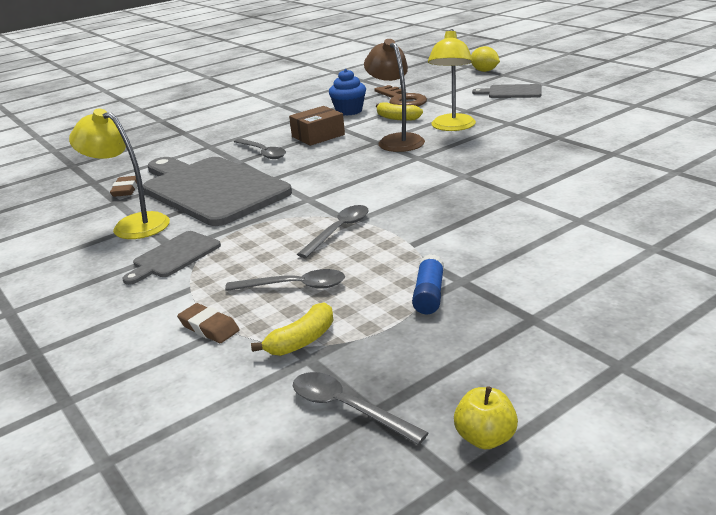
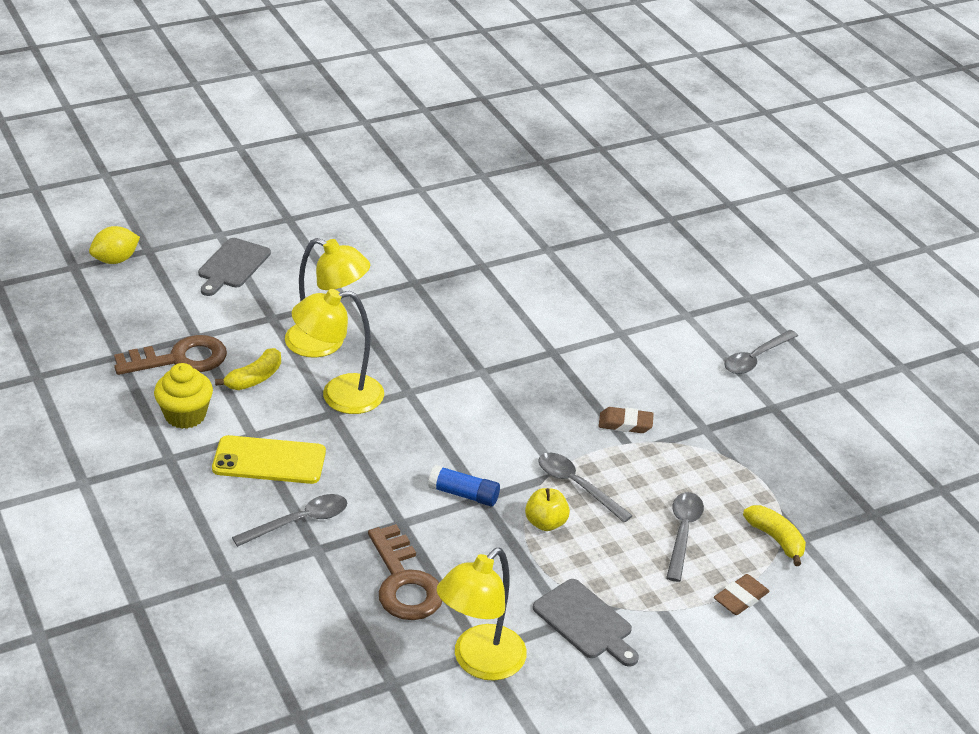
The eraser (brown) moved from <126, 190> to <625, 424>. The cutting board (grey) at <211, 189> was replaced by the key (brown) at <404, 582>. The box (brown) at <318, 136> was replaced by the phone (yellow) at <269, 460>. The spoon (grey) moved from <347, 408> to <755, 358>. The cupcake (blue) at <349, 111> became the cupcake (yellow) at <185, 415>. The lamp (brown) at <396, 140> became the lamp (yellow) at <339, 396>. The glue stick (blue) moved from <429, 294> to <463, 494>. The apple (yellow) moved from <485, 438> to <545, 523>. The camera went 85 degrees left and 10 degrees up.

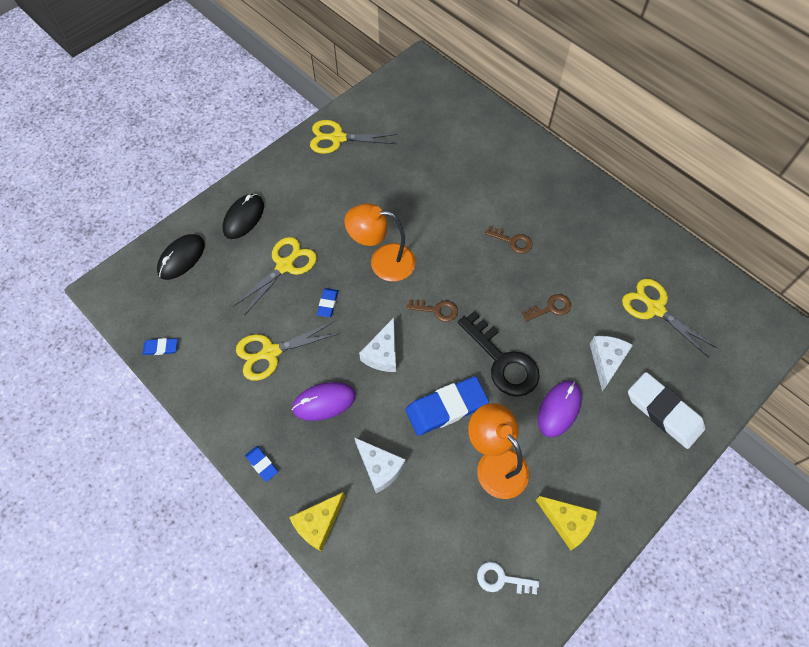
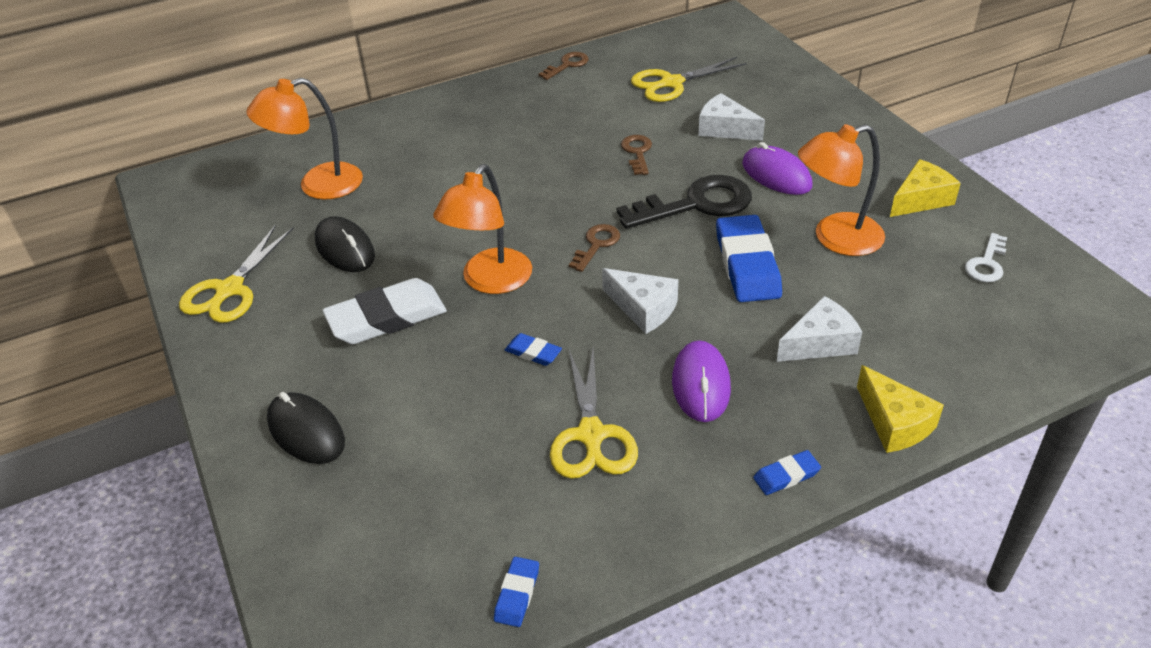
The mouse (black) moved from <181, 258> to <345, 249>. The scissors (yellow) at <285, 266> disappeared. The key (brown) moved from <513, 241> to <567, 65>. The eraser (white) moved from <663, 412> to <386, 318>. The lamp (orange) at <318, 185> appeared. The camera went 70 degrees left and 20 degrees down.

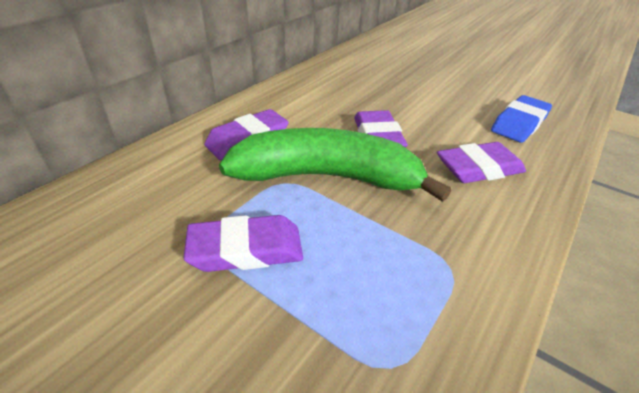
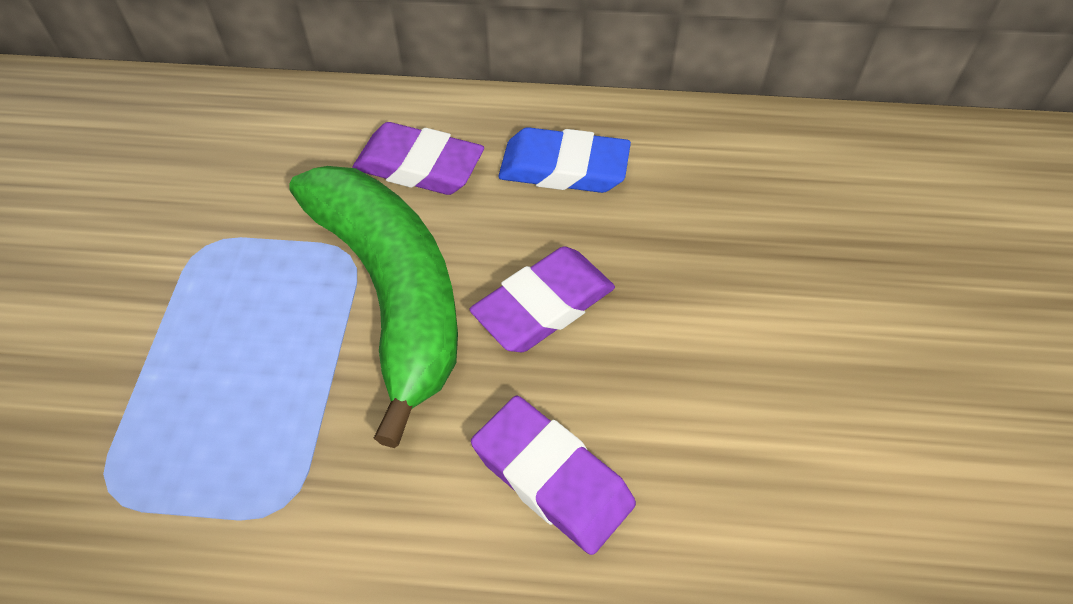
The eraser (purple) at <246, 249> disappeared. The eraser (blue) moved from <519, 123> to <564, 168>. The camera went 60 degrees right and 15 degrees up.

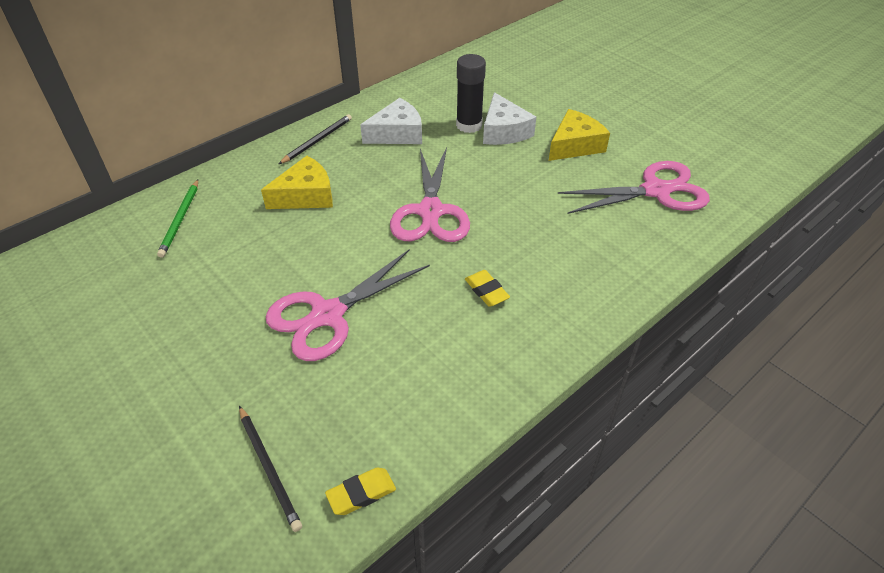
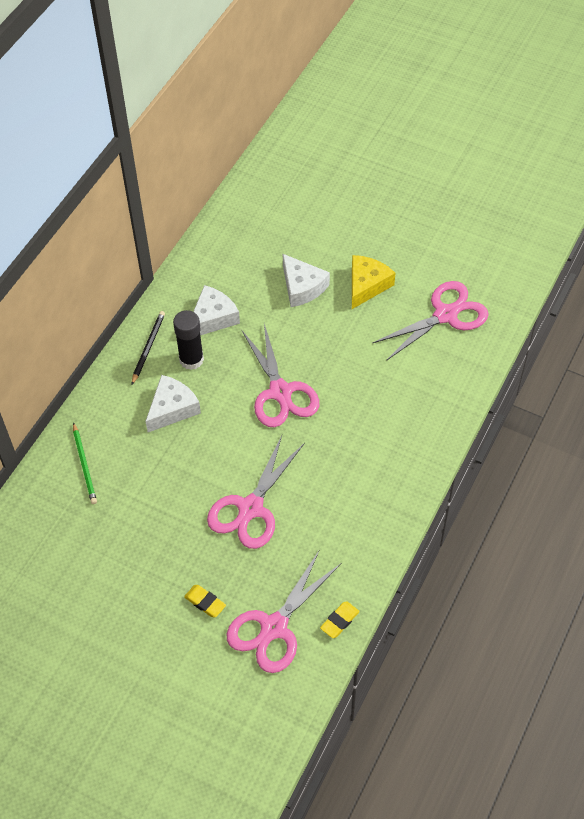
The pencil (black) at <269, 468> was replaced by the scissors (pink) at <274, 627>. The cheese (yellow) at <305, 195> became the cheese (white) at <172, 409>. The glue stick (black) moved from <469, 125> to <191, 359>. The eraser (yellow) moved from <486, 291> to <205, 602>. The camera went 20 degrees left and 10 degrees up.

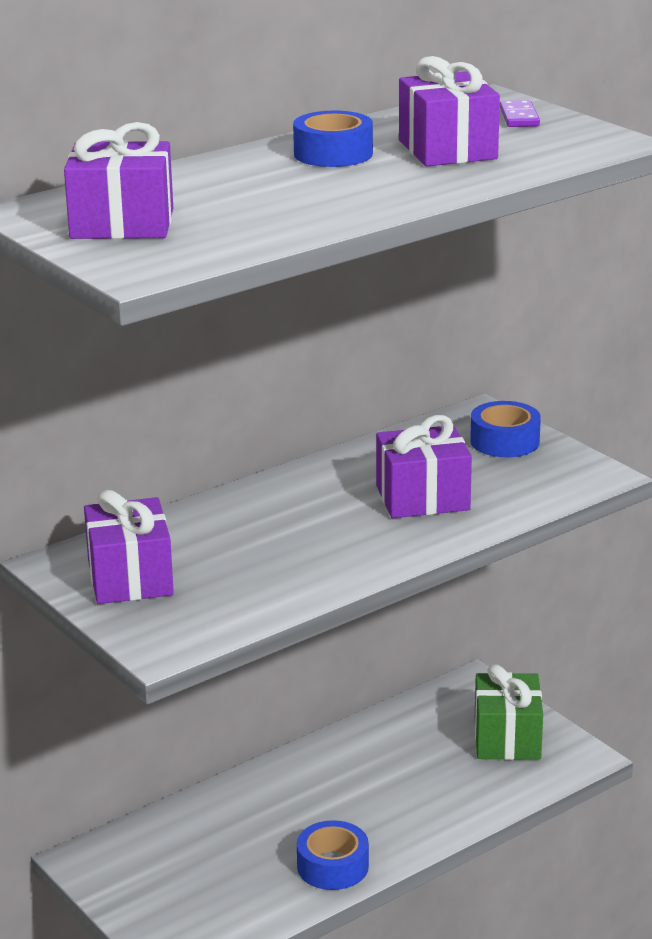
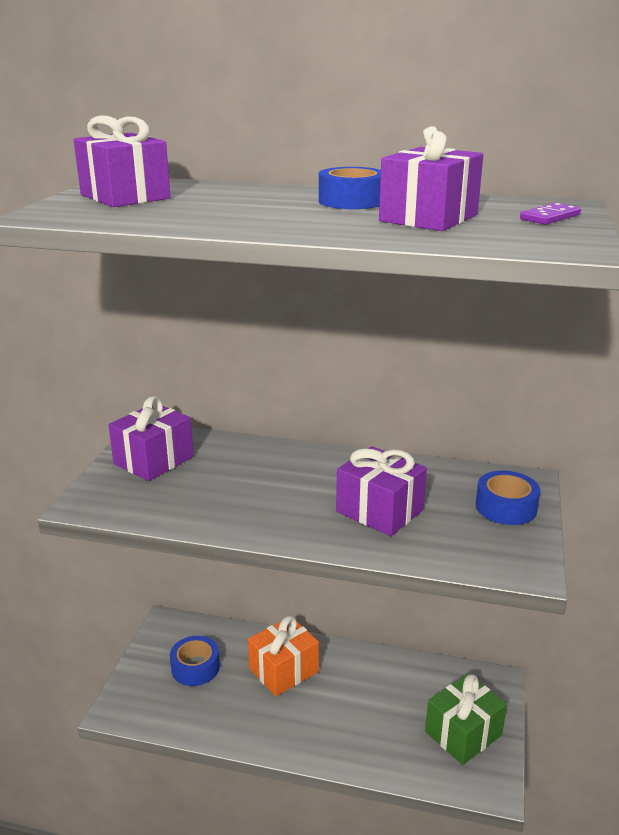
The tape (blue) moved from <332, 866> to <195, 667>. The gift (orange) at <284, 670> appeared. The camera went 50 degrees right and 0 degrees up.

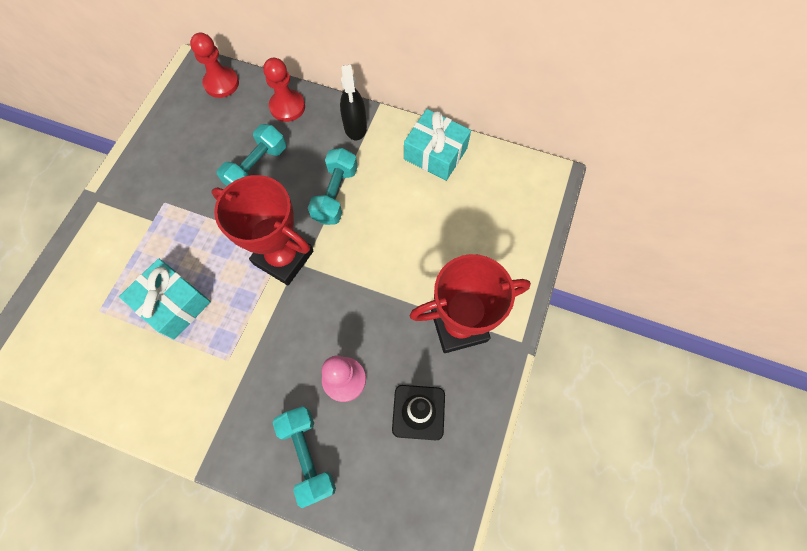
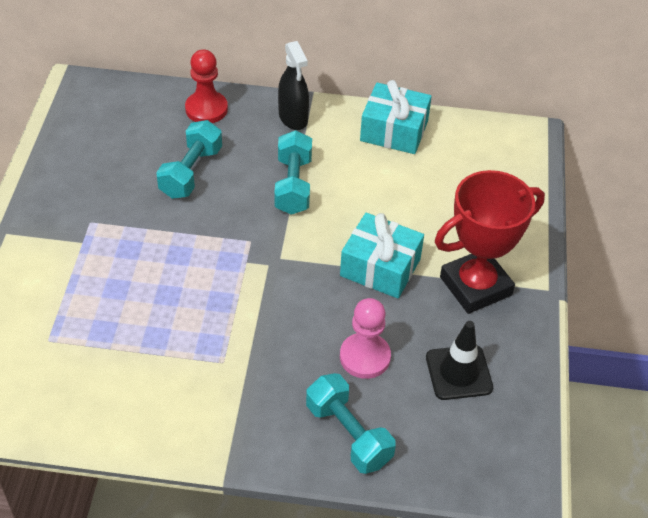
The gift (turquoise) moved from <174, 304> to <380, 267>. The pawn (red) at <221, 83> disappeared. The trophy (red) at <283, 257> disappeared. The camera went 15 degrees left and 20 degrees down.

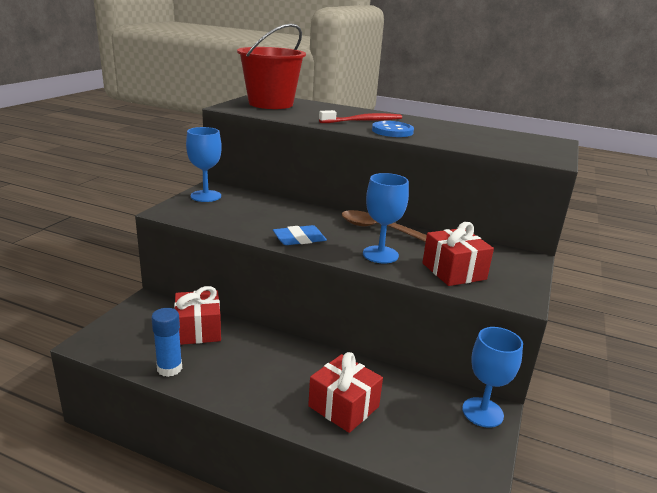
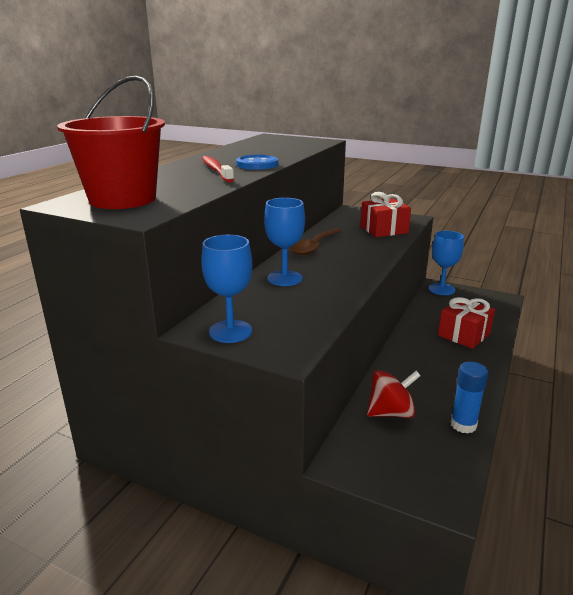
The gift (red) at <198, 330> was replaced by the spinning top (red) at <390, 412>. The eraser (blue) at <299, 239> disappeared. The goblet (blue) moved from <380, 254> to <284, 278>. The camera went 85 degrees left and 0 degrees up.

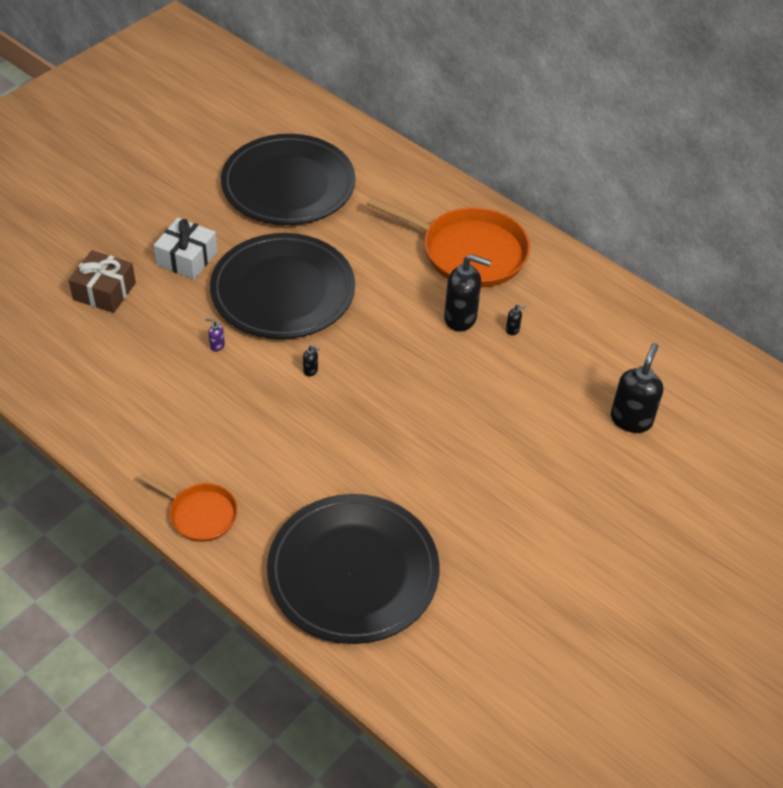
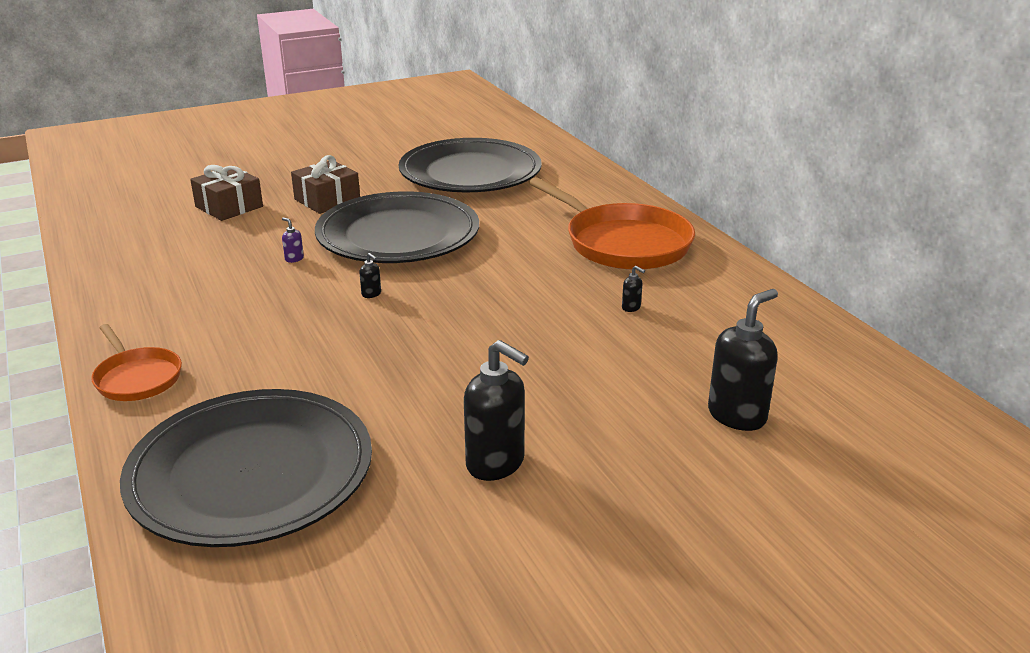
The gift (white) at <187, 258> became the gift (brown) at <327, 200>. The soap dispenser (black) moved from <461, 318> to <496, 463>. The camera went 25 degrees right and 20 degrees down.

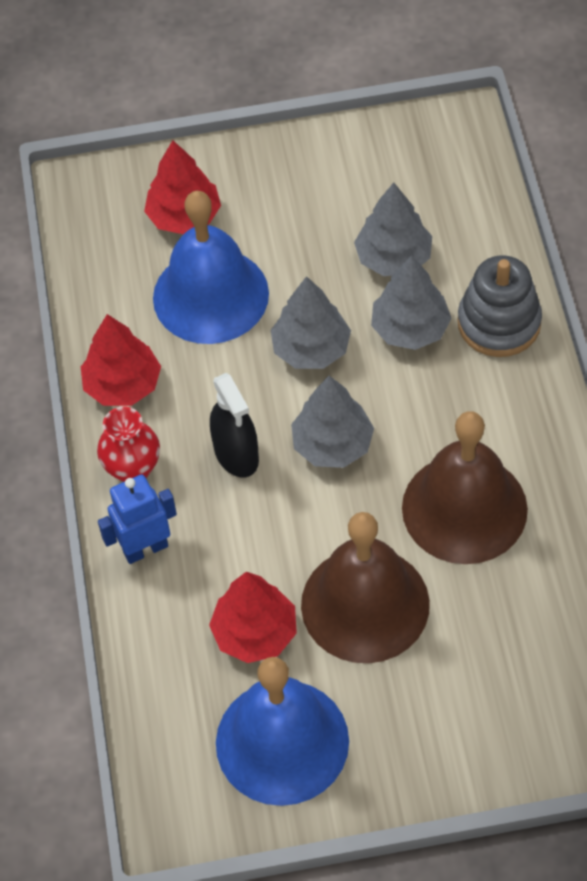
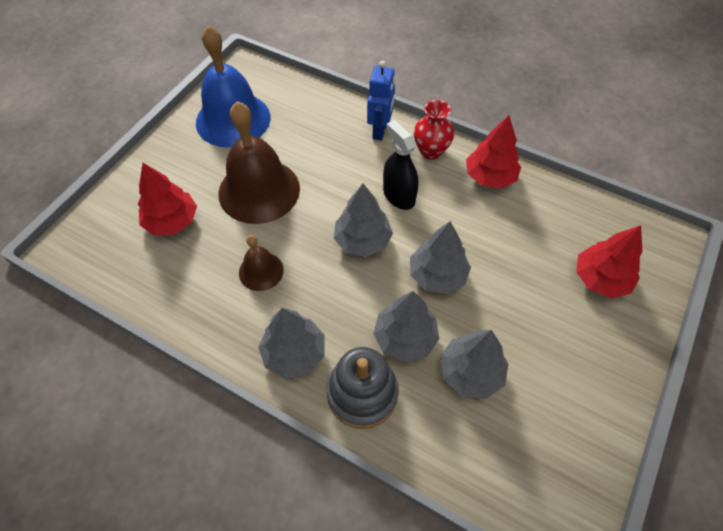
The bell (blue) at <210, 295> disappeared. The tree (red) moved from <255, 632> to <172, 221>. The spray bottle (black) at <236, 454> turned 45 degrees clockwise. The bell (brown) at <464, 508> changed to 0.50 times the size. The tree (grey) at <294, 353> appeared. The camera went 125 degrees right and 0 degrees up.

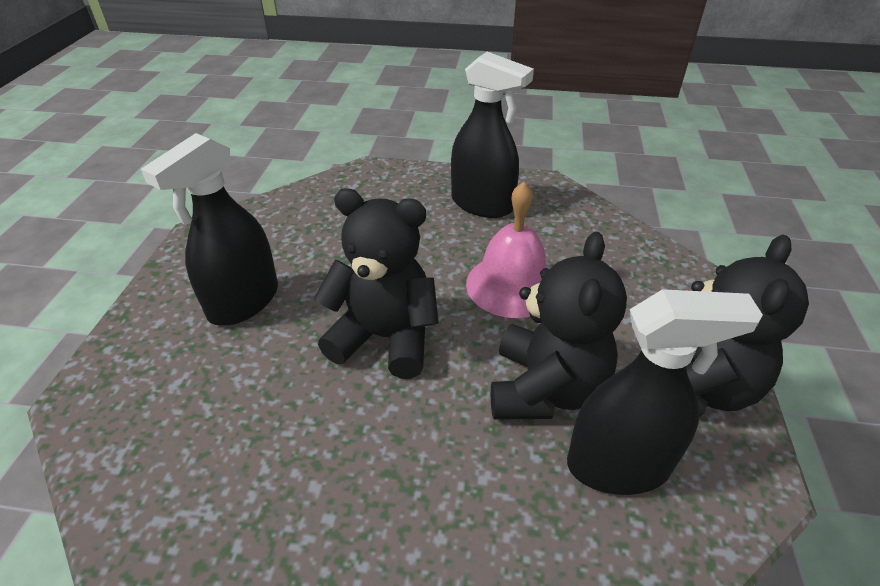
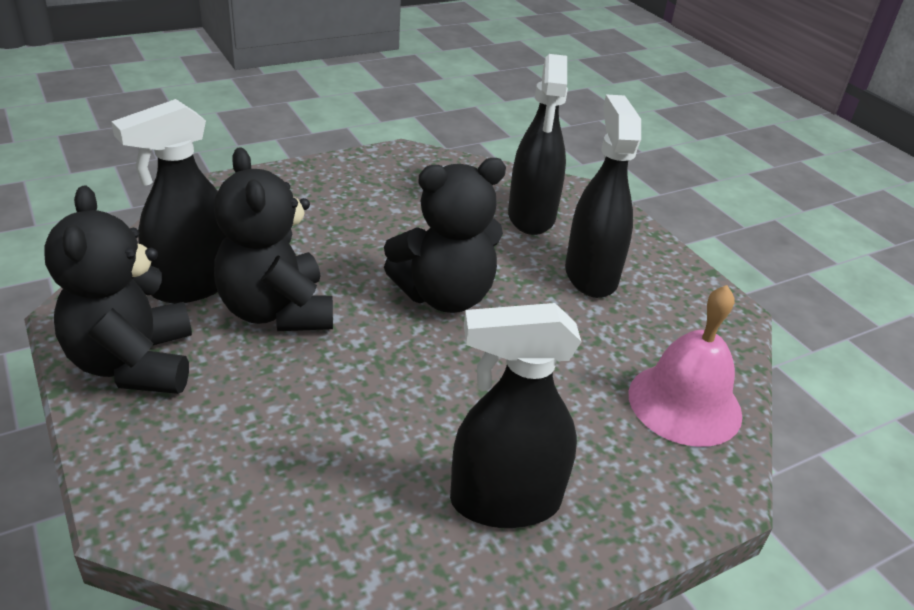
The bell (pink) moved from <511, 285> to <684, 403>. The spray bottle (black) at <531, 217> appeared. The camera went 140 degrees right and 5 degrees down.

